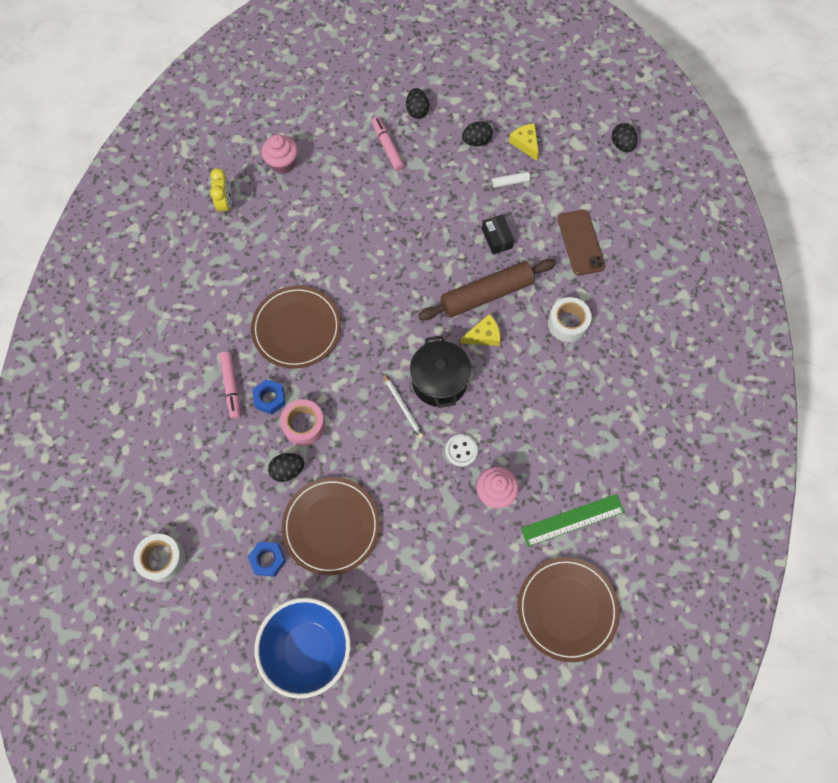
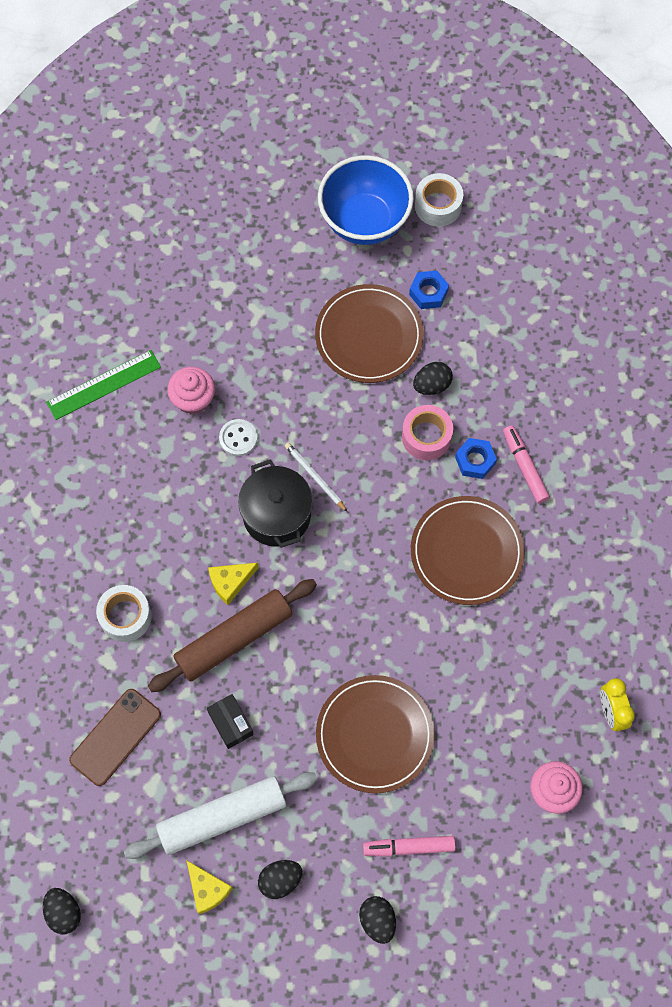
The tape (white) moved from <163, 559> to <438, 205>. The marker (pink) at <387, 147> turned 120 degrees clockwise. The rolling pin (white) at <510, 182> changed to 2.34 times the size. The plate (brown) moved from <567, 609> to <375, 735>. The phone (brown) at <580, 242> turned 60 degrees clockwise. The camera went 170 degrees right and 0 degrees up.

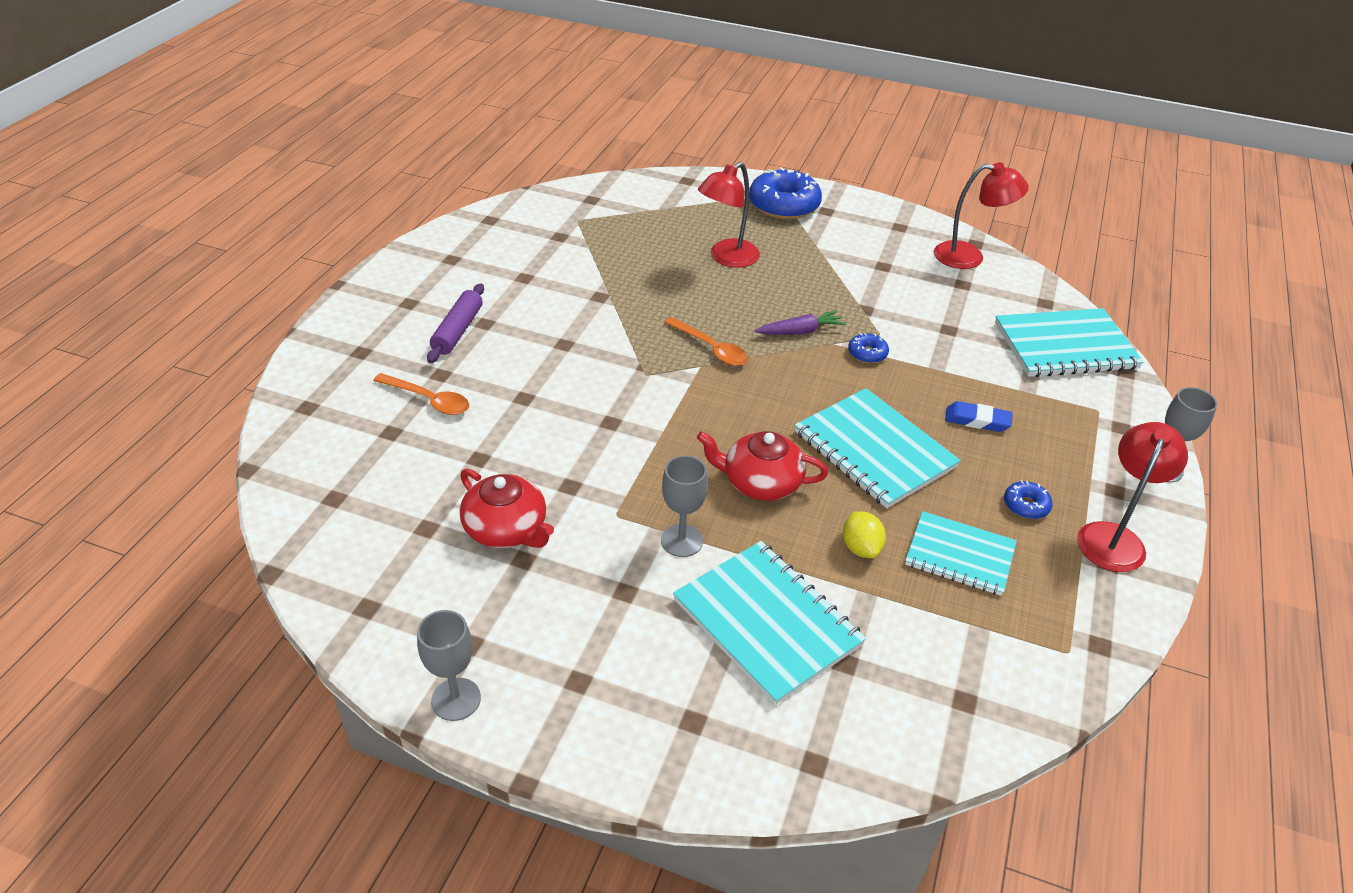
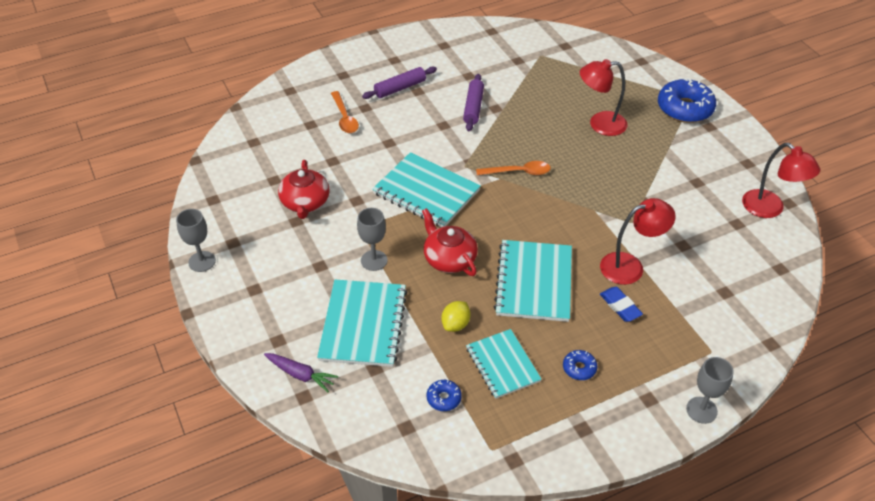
The spoon (orange) at <711, 348> turned 90 degrees counterclockwise. The carrot (purple) moved from <800, 331> to <300, 374>. The donut (blue) moved from <867, 353> to <444, 398>. The notebook (turquoise) moved from <1065, 346> to <426, 192>. The lamp (red) moved from <1114, 537> to <630, 266>. The rolling pin (purple) at <473, 107> appeared. The camera went 45 degrees right and 5 degrees up.

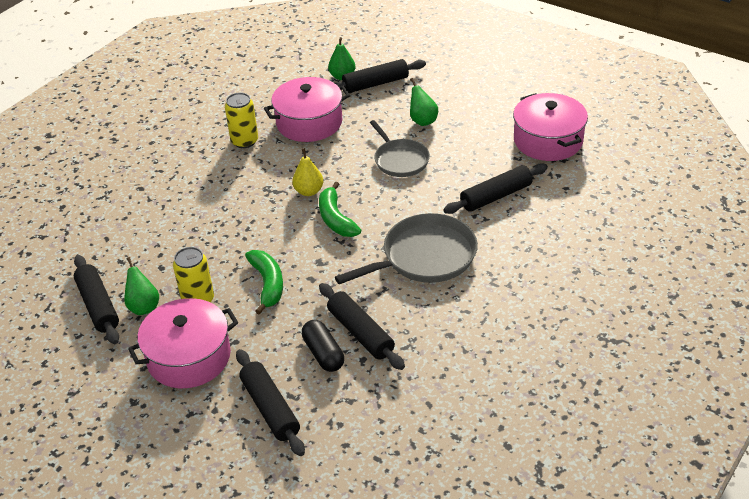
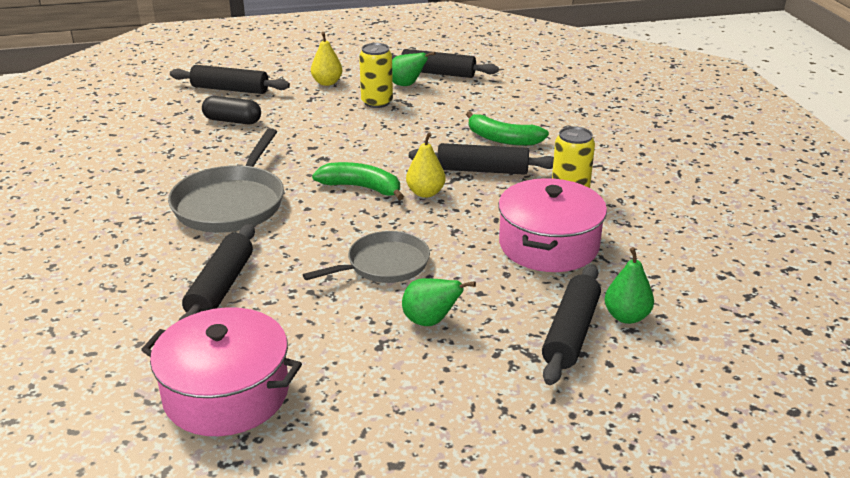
The pot (pink) at <189, 357> was replaced by the pear (yellow) at <327, 83>. The banana (green) moved from <268, 284> to <502, 139>. The rolling pin (black) moved from <360, 333> to <482, 170>. The pan (grey) at <400, 160> turned 135 degrees clockwise. The camera went 130 degrees right and 10 degrees down.

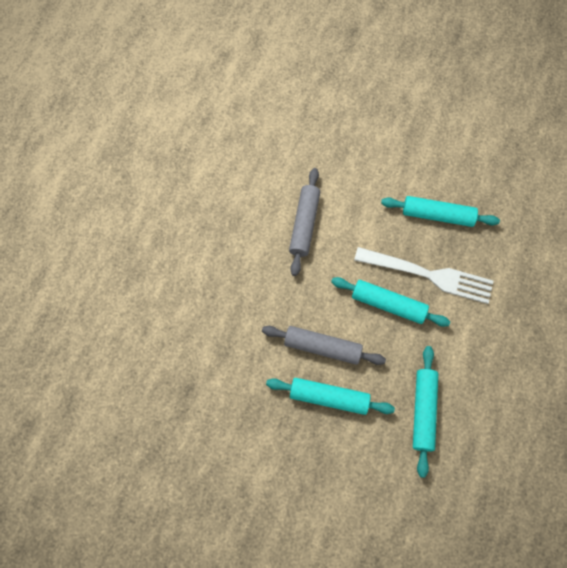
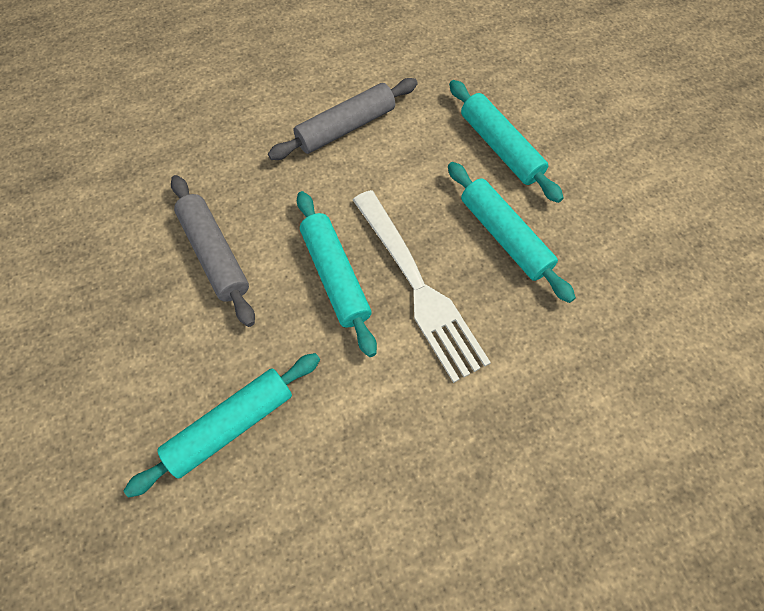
The rolling pin (turquoise) moved from <329, 398> to <500, 148>. The camera went 45 degrees right and 5 degrees down.

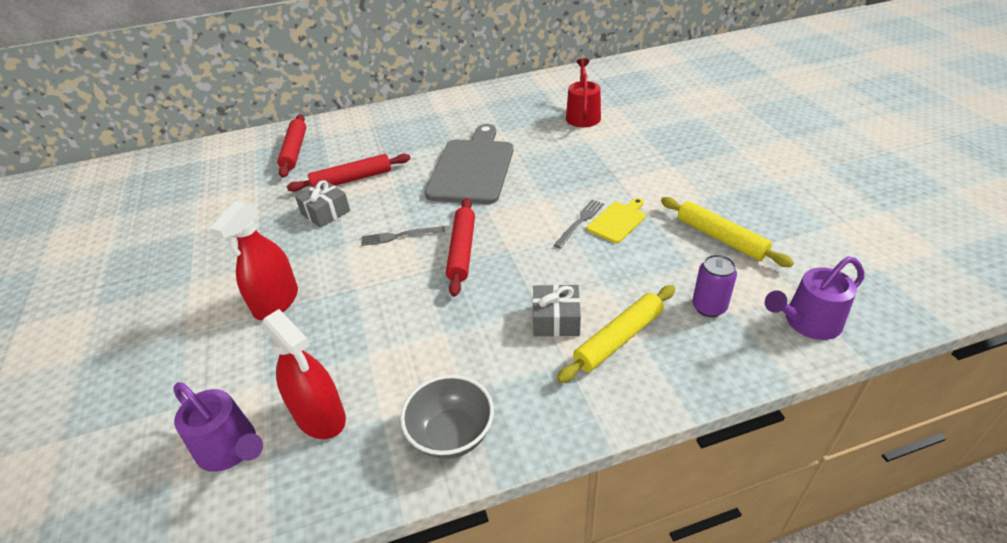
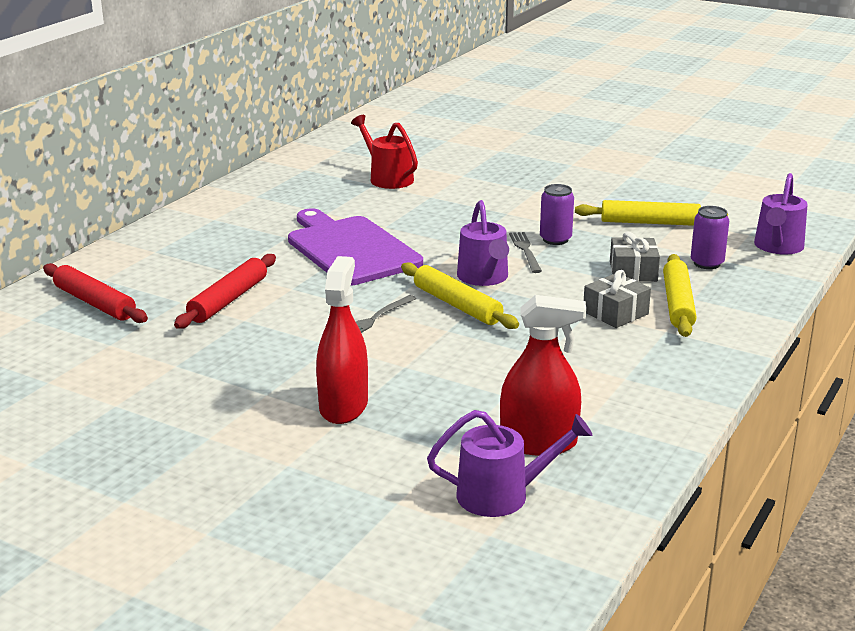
The spray bottle (red) at <276, 302> turned 150 degrees counterclockwise. The gift (grey) moved from <325, 212> to <633, 271>. The bowl (grey) at <451, 434> disappeared. The cutting board (grey) at <472, 168> became the cutting board (purple) at <350, 249>. The rolling pin (red) at <462, 251> became the rolling pin (yellow) at <457, 305>. The cutting board (yellow) at <618, 221> was replaced by the can (purple) at <555, 239>. The watering can (purple) at <484, 278> appeared. The camera went 45 degrees left and 15 degrees down.

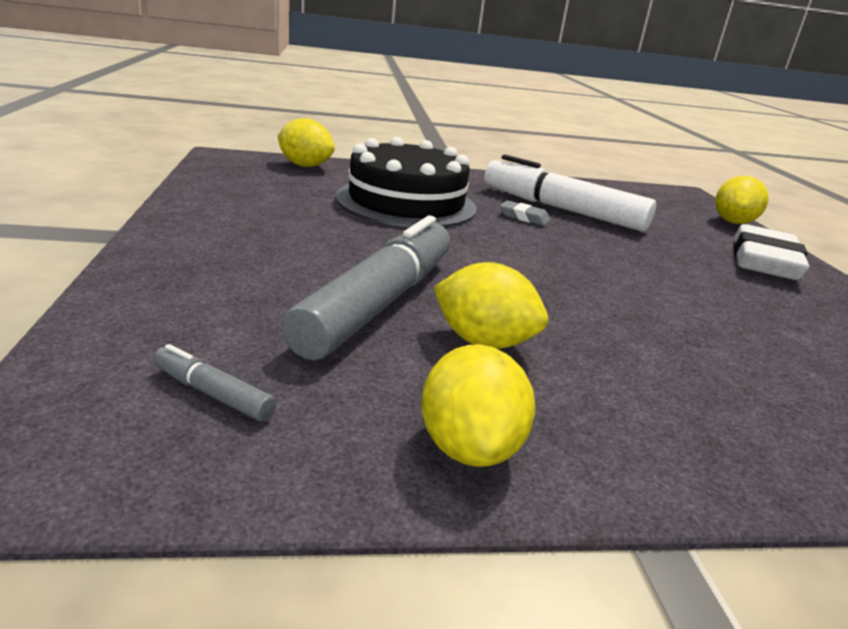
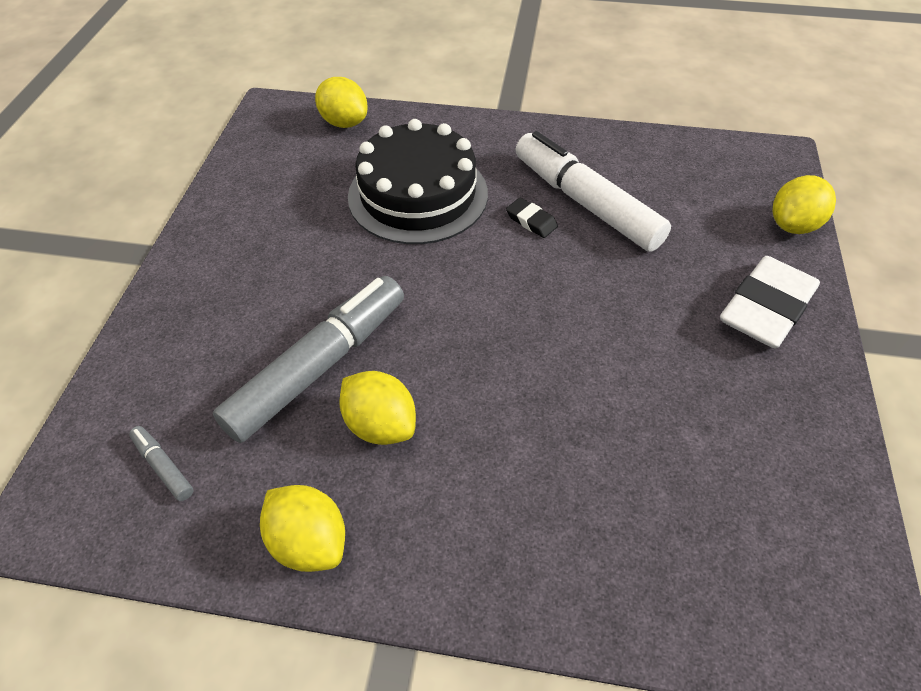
The lemon (yellow) at <469, 447> turned 60 degrees counterclockwise. The eraser (grey) at <524, 217> became the eraser (black) at <531, 221>. The camera went 20 degrees right and 25 degrees up.

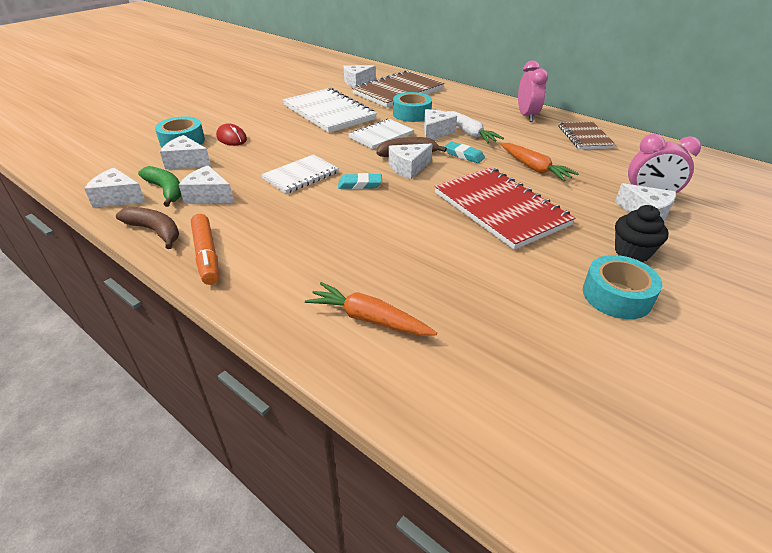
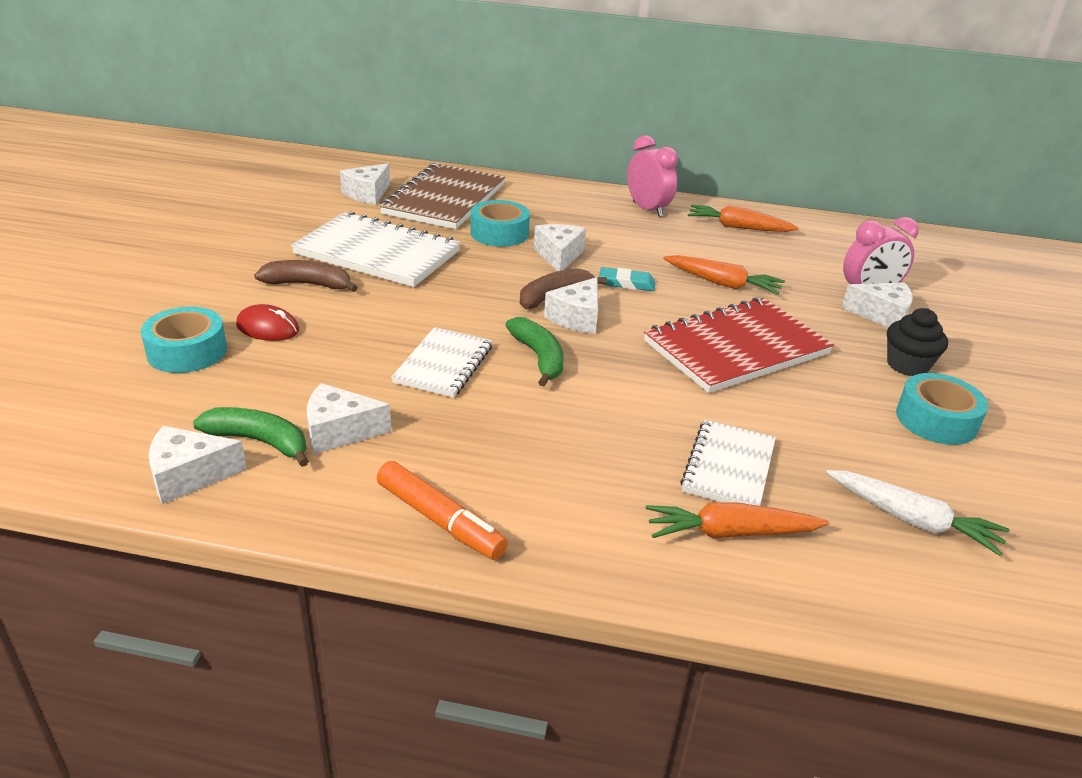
The banana (brown) moved from <155, 231> to <308, 284>. The cheese (white) at <186, 162> disappeared. The eraser (turquoise) at <360, 184> was replaced by the banana (green) at <539, 357>. The notebook (white) moved from <381, 135> to <728, 467>. The notebook (red) at <500, 209> turned 60 degrees counterclockwise. The carrot (white) moved from <470, 133> to <912, 520>. The notebook (brown) at <584, 137> was replaced by the carrot (orange) at <738, 227>. The camera went 30 degrees left and 5 degrees down.

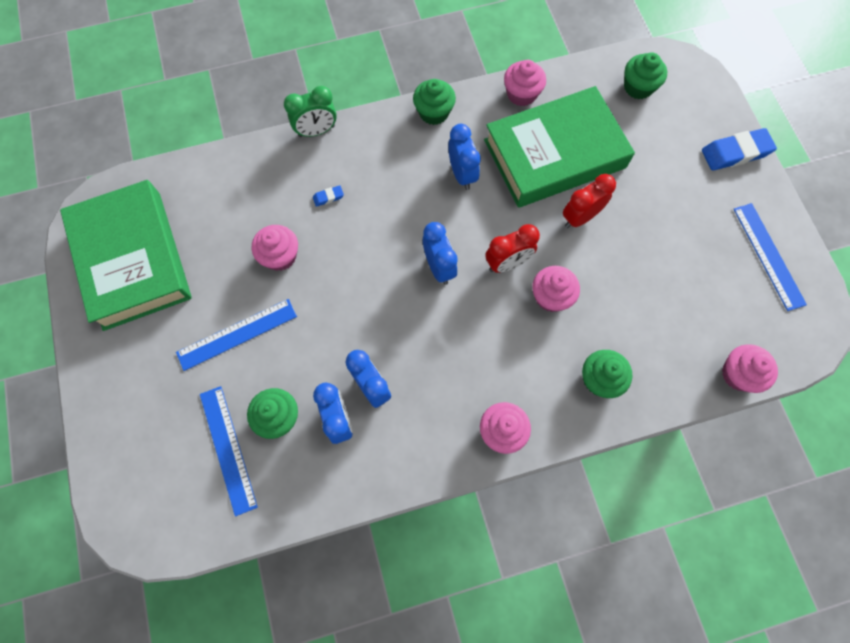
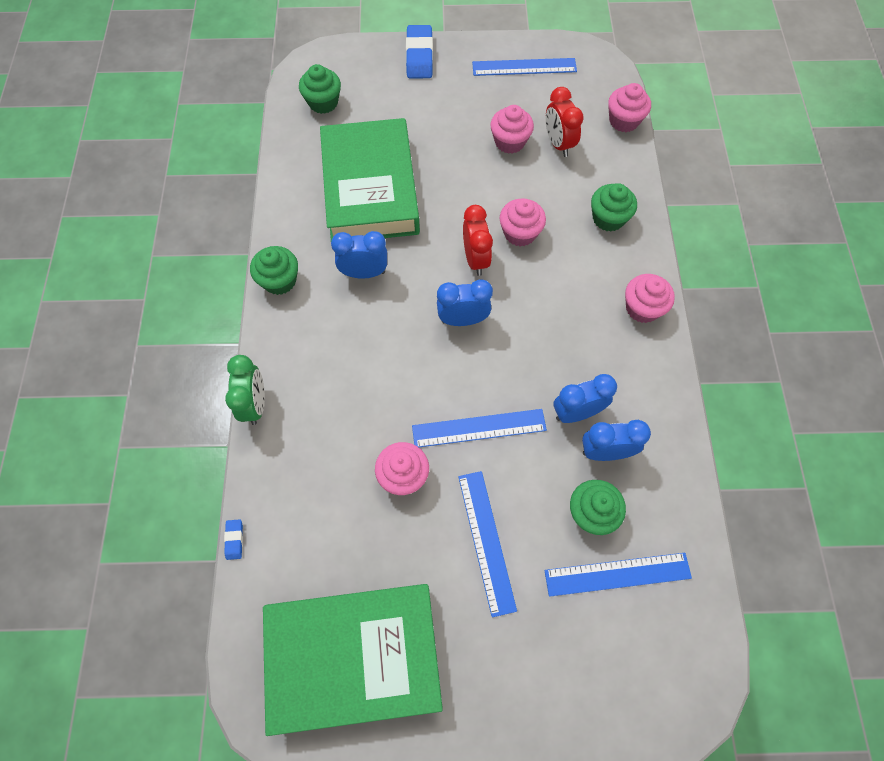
The eraser (blue) moved from <328, 197> to <234, 540>. The cupcake (pink) moved from <521, 94> to <509, 142>. The clock (red) moved from <580, 217> to <558, 144>. The ruler (blue) at <479, 428> appeared. The camera went 75 degrees left and 5 degrees down.

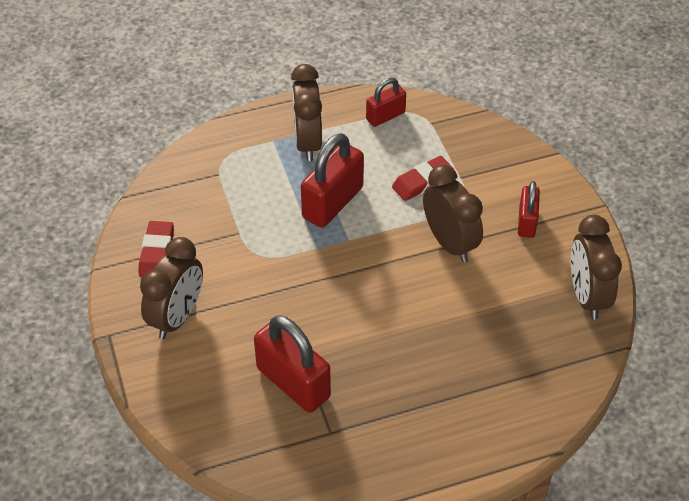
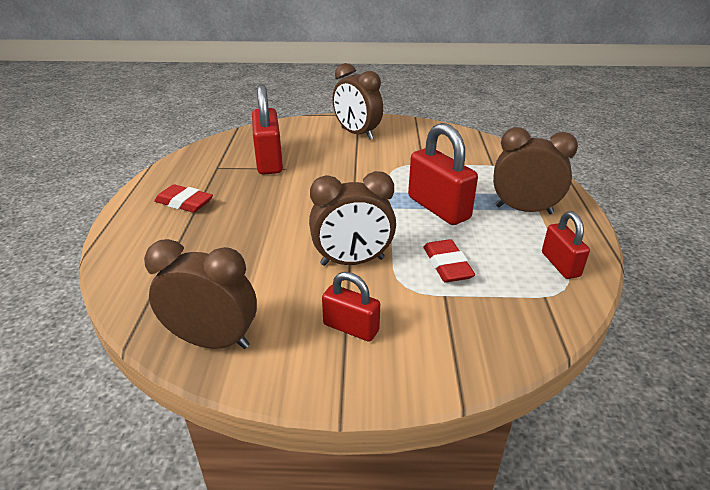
The eraser (red) moved from <157, 253> to <184, 203>. The padlock (red) at <293, 383> turned 75 degrees counterclockwise. The camera went 110 degrees right and 15 degrees down.

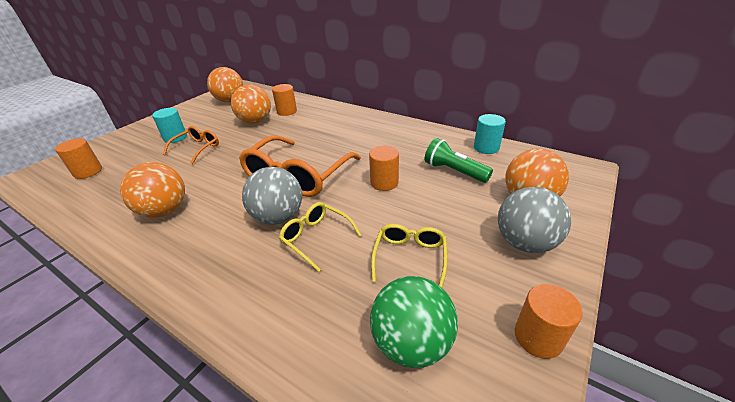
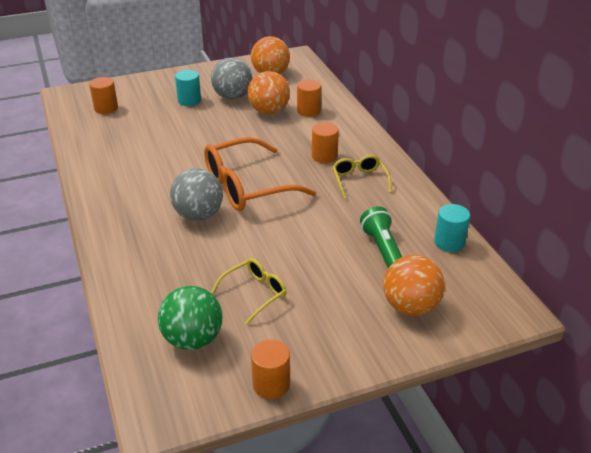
The ball (orange) at <165, 211> disappeared. The glasses (orange) at <197, 148> disappeared. The glasses (yellow) moved from <316, 238> to <359, 180>. The cylinder (orange) moved from <384, 182> to <324, 156>. The ball (grey) moved from <525, 243> to <232, 97>. The camera went 35 degrees right and 0 degrees up.

